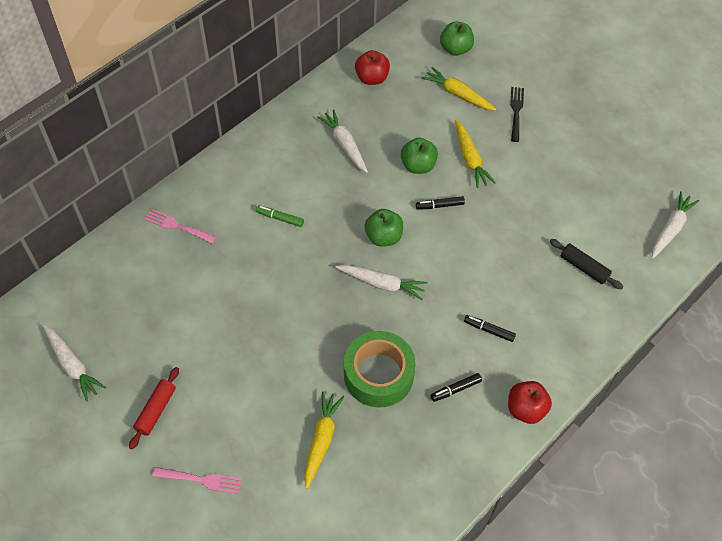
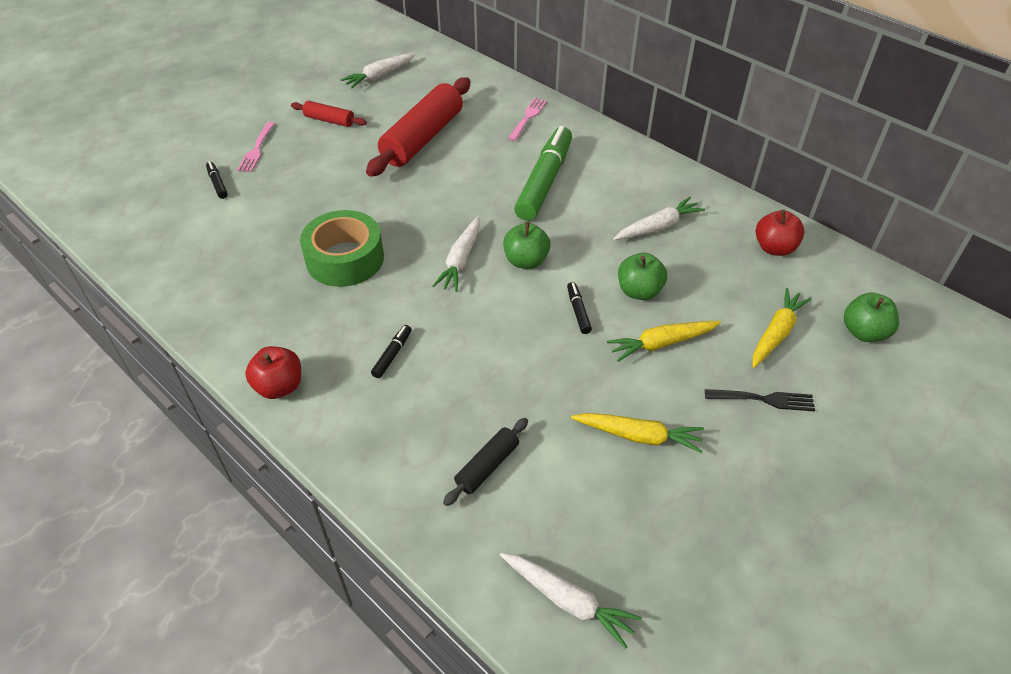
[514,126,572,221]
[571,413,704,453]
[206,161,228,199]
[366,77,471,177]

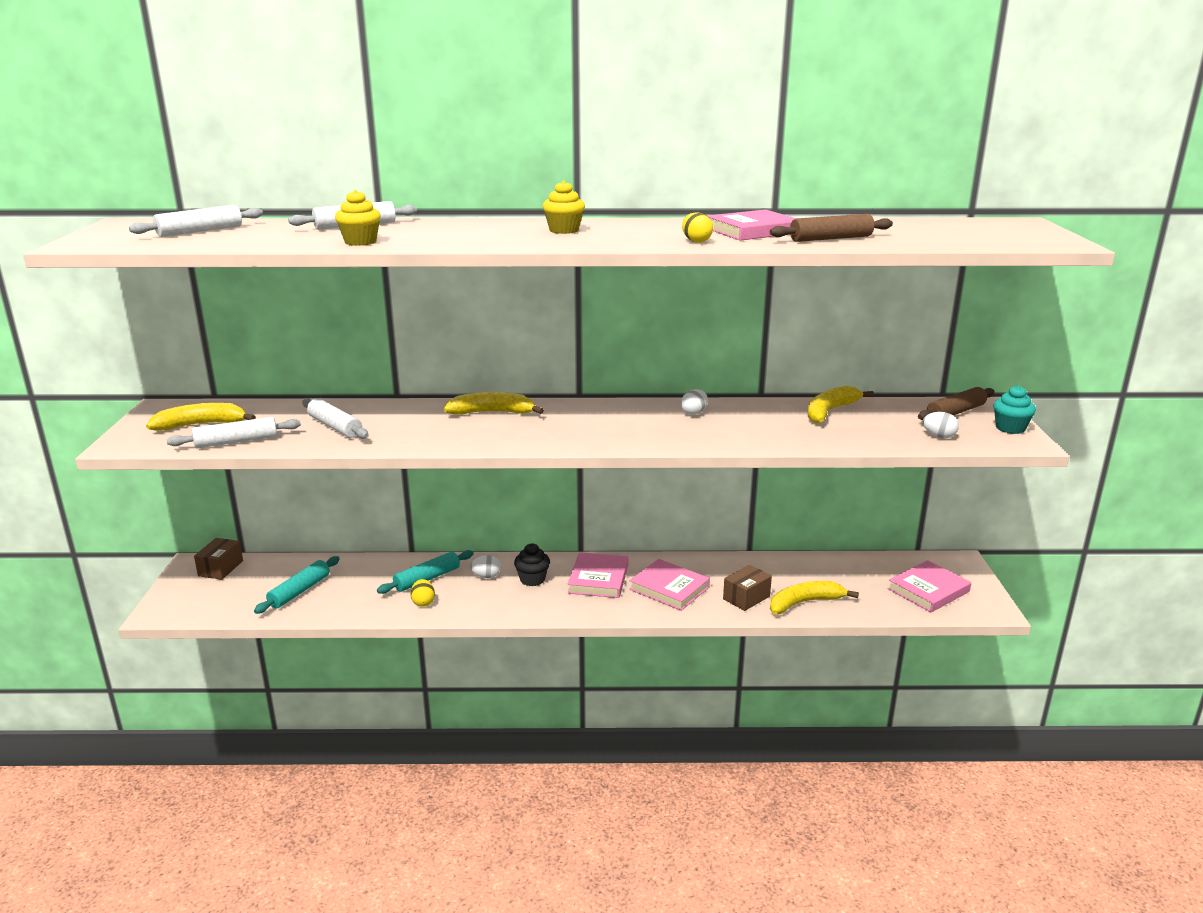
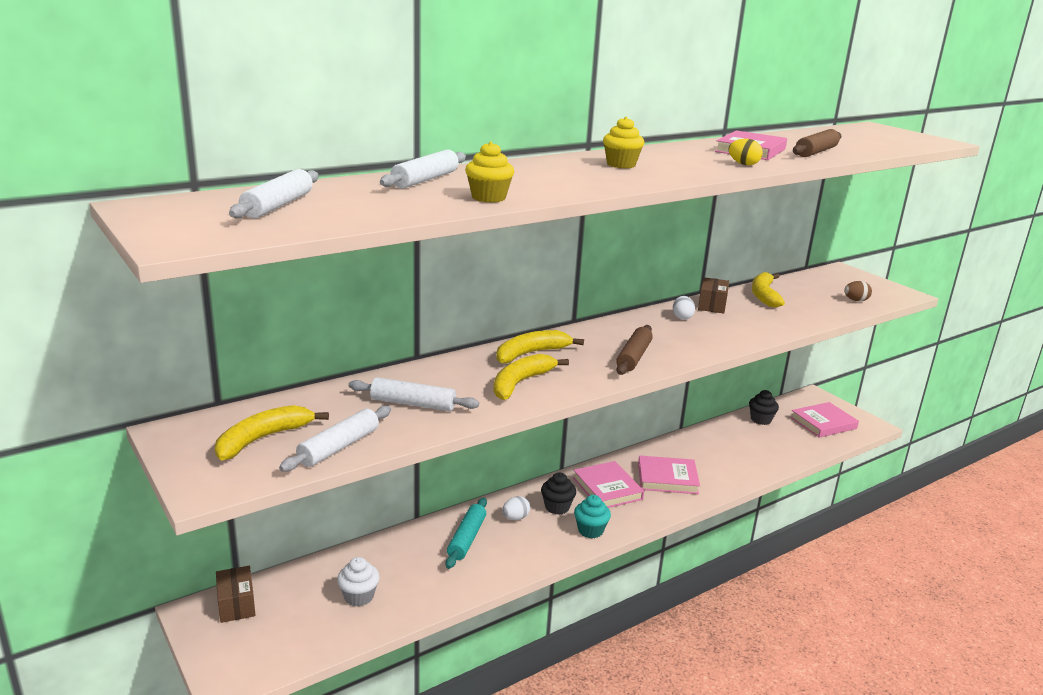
[337,557,380,606]
[410,579,435,607] (first image)
[698,277,729,314]
[493,354,569,400]
[790,402,859,438]
[616,325,653,375]
[844,281,872,302]
[574,495,611,538]
[749,390,779,425]

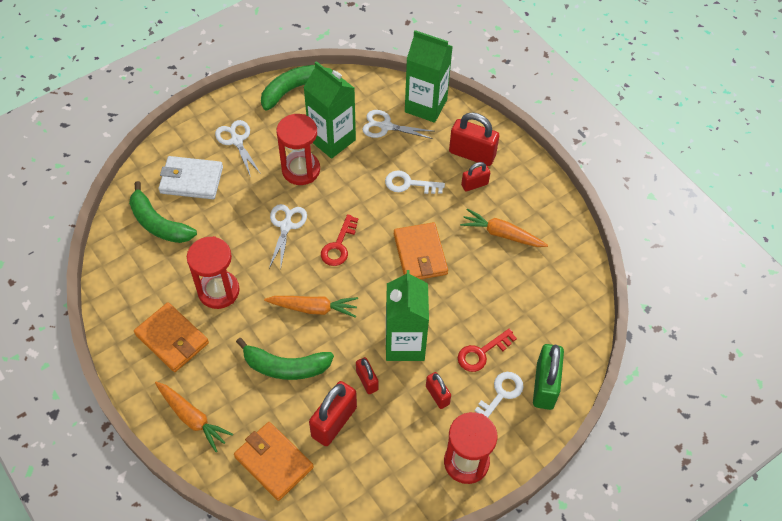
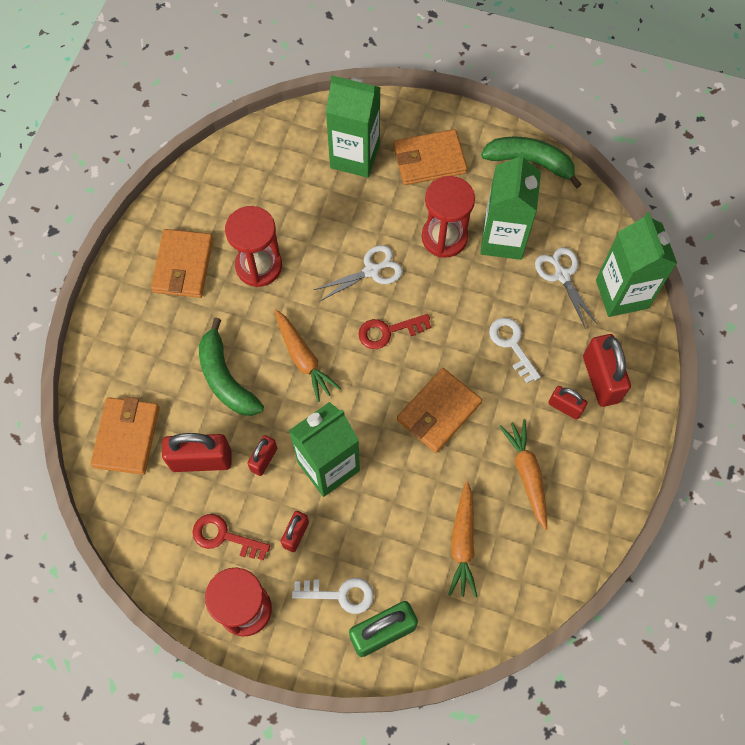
[129,181,197,243] (first image)
[448,481,477,598]
[326,75,381,178]
[393,129,467,185]
[193,514,270,560]

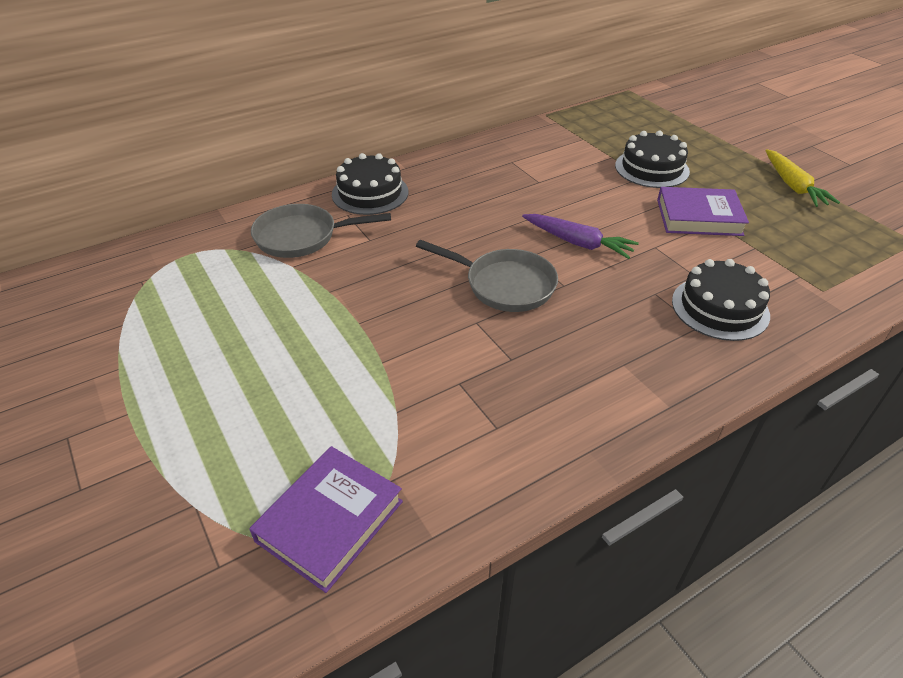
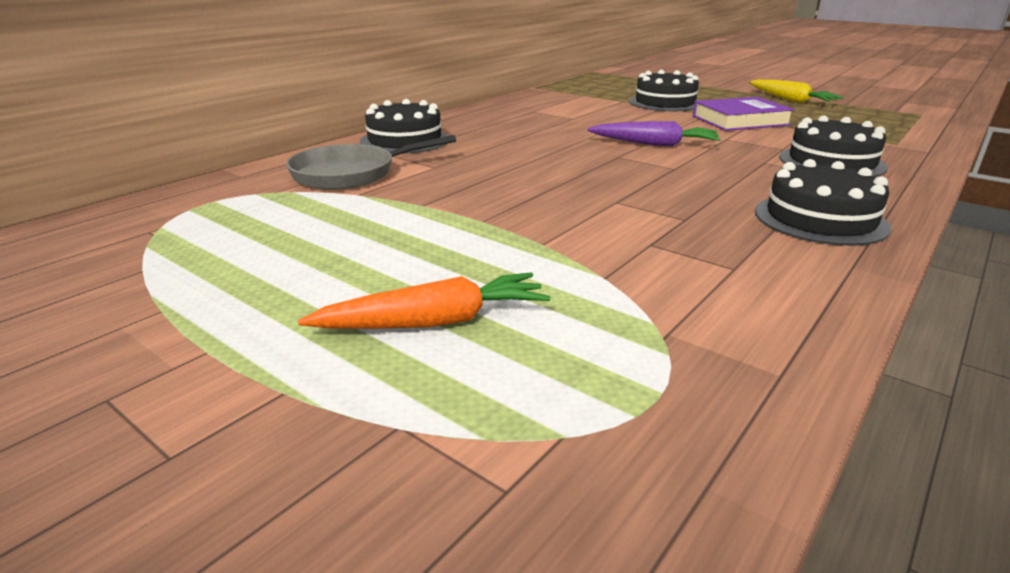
[249,446,403,593] (first image)
[416,240,558,312] (first image)
[298,272,550,329]
[755,159,891,246]

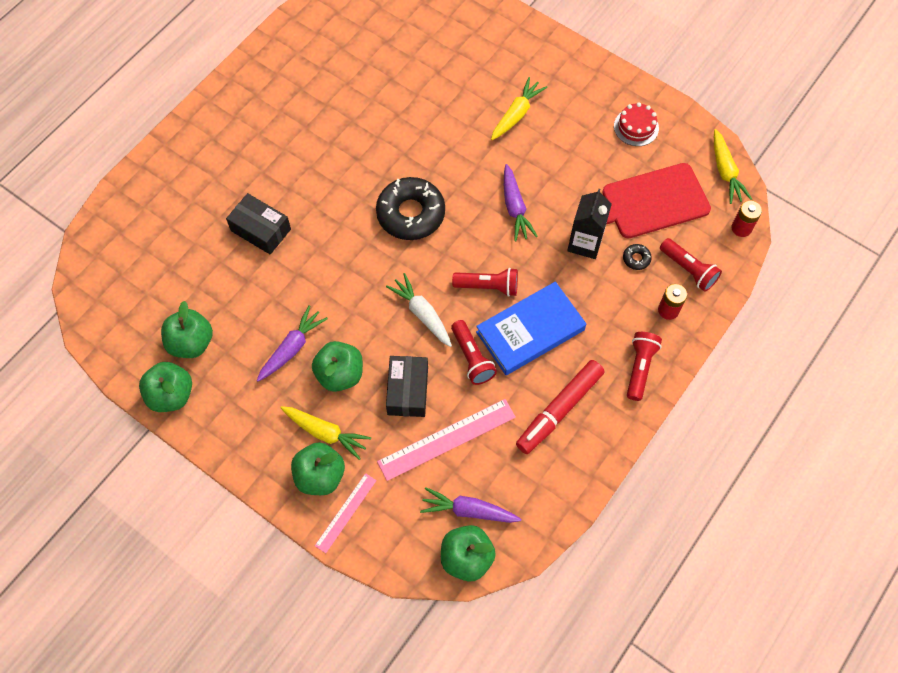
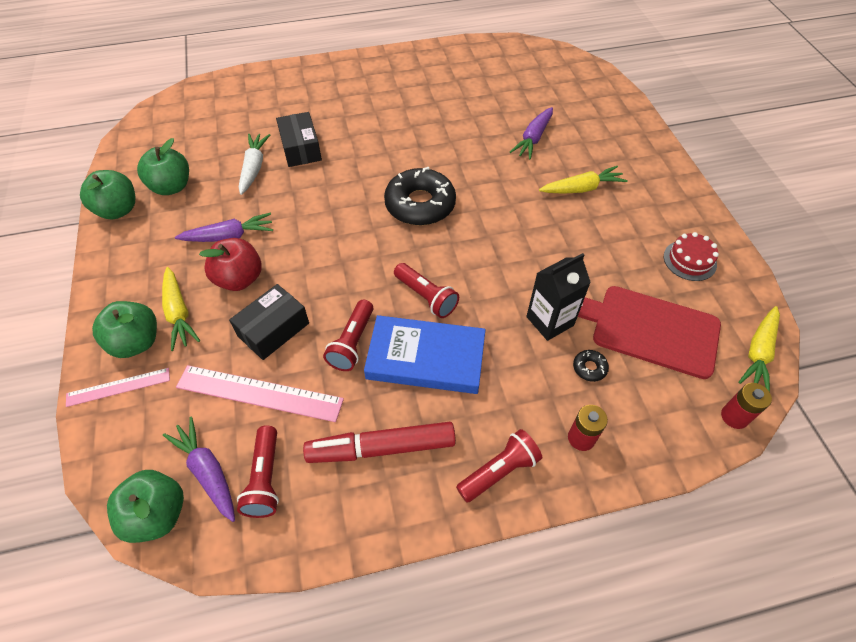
[199,238,262,291]
[239,134,270,195]
[510,107,553,160]
[237,425,279,518]

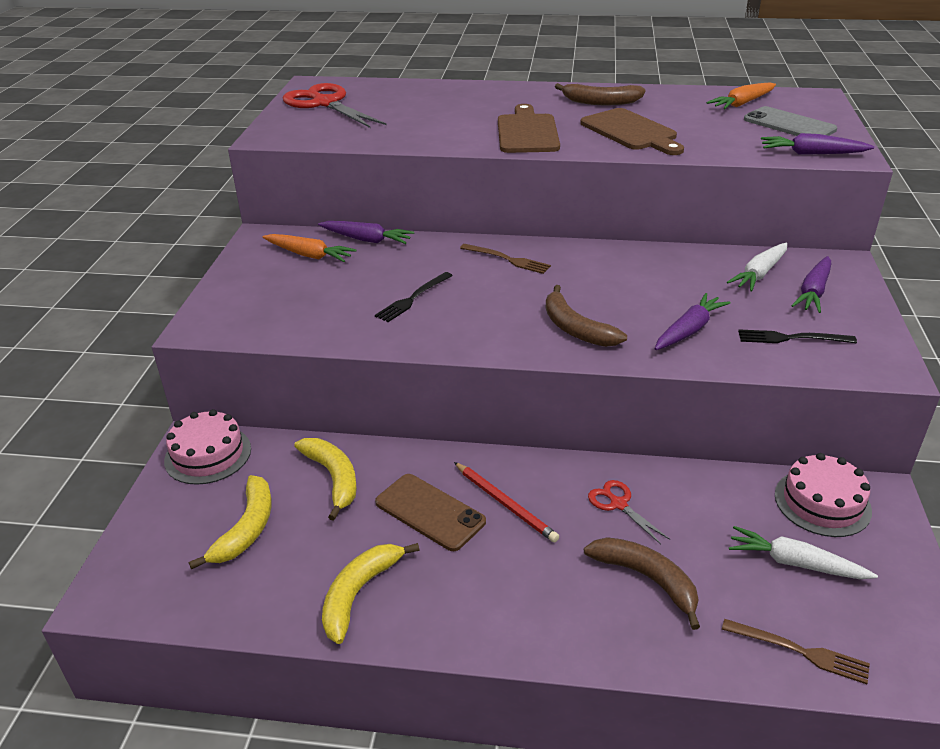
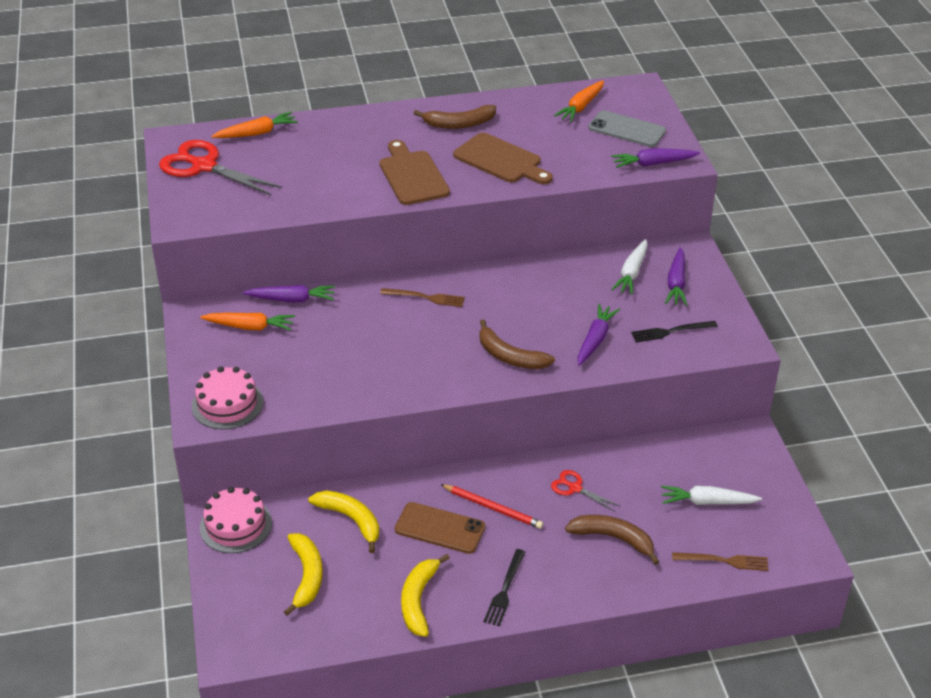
[484,549,525,626]
[192,366,264,430]
[212,112,298,138]

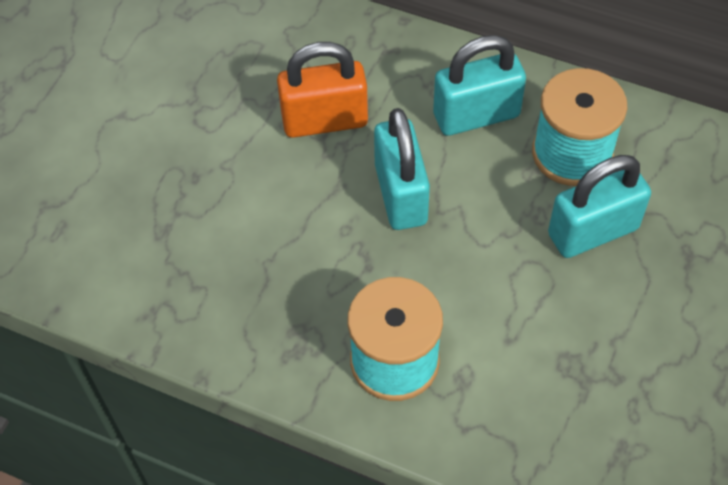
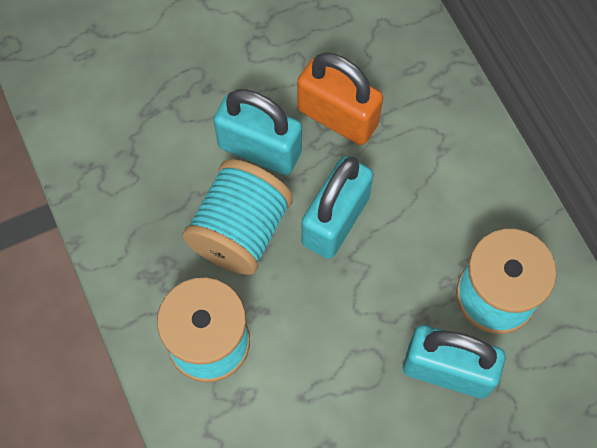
[214,89,302,175]
[182,159,293,275]

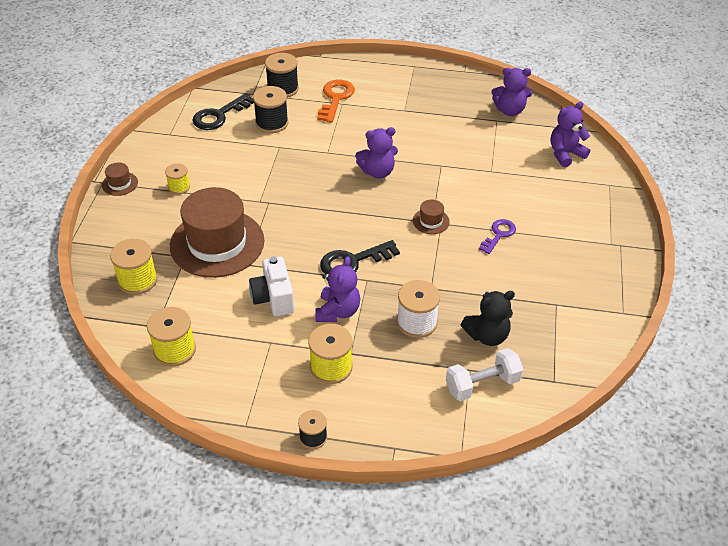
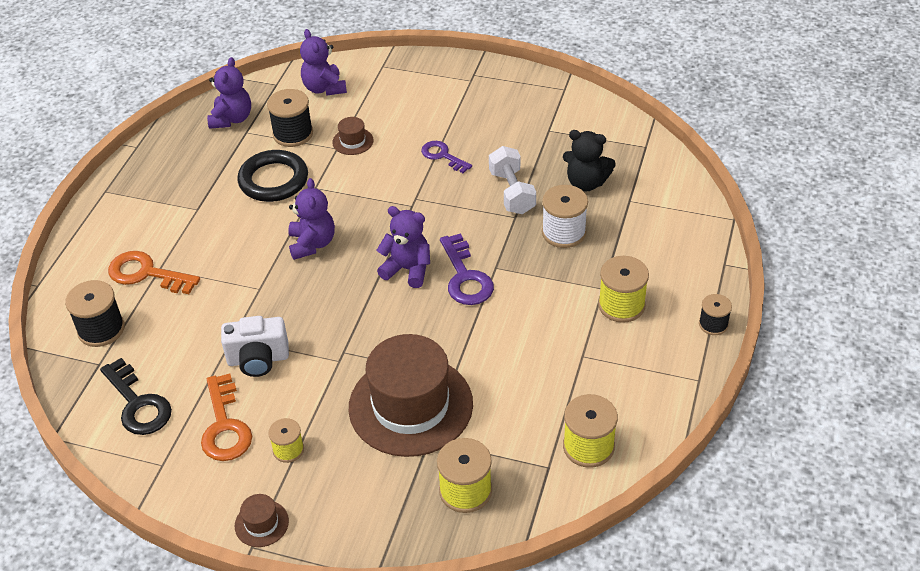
[221,316,289,377]
[267,89,313,147]
[377,206,430,288]
[440,233,494,305]
[332,117,374,155]
[489,146,536,214]
[563,130,616,192]
[201,374,252,461]
[237,150,308,202]

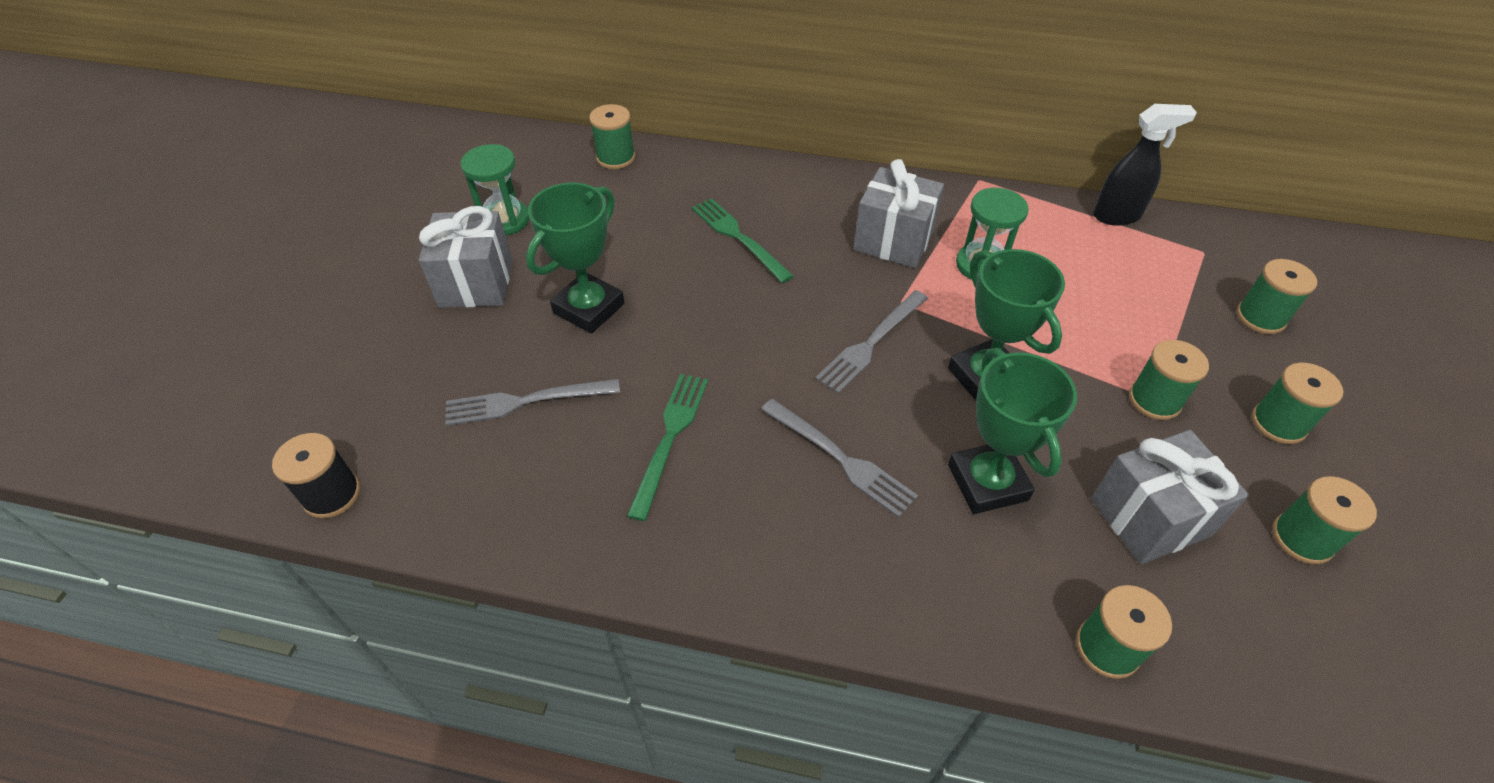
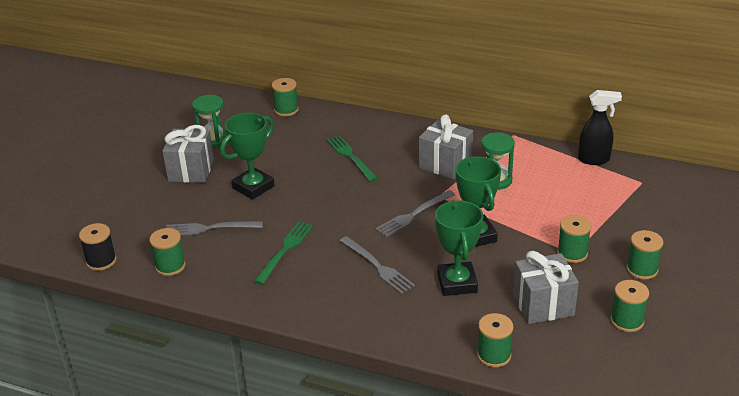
[149,228,186,276]

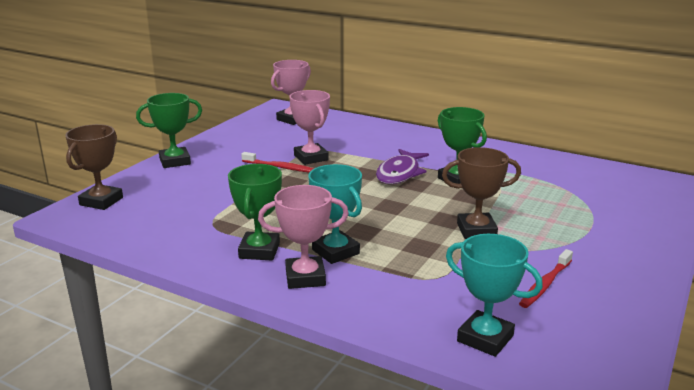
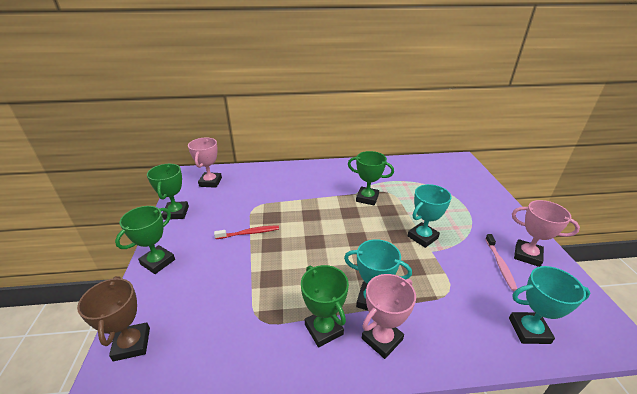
[512,200,580,267]
[376,149,429,184] (first image)
[408,184,452,248]
[485,234,517,291]
[147,164,189,220]

